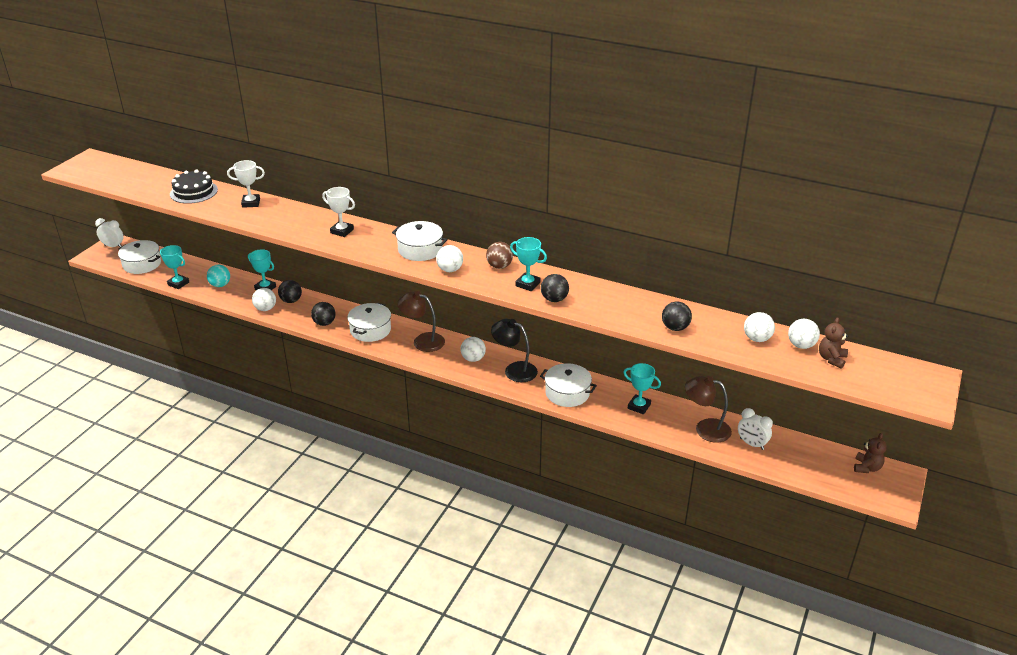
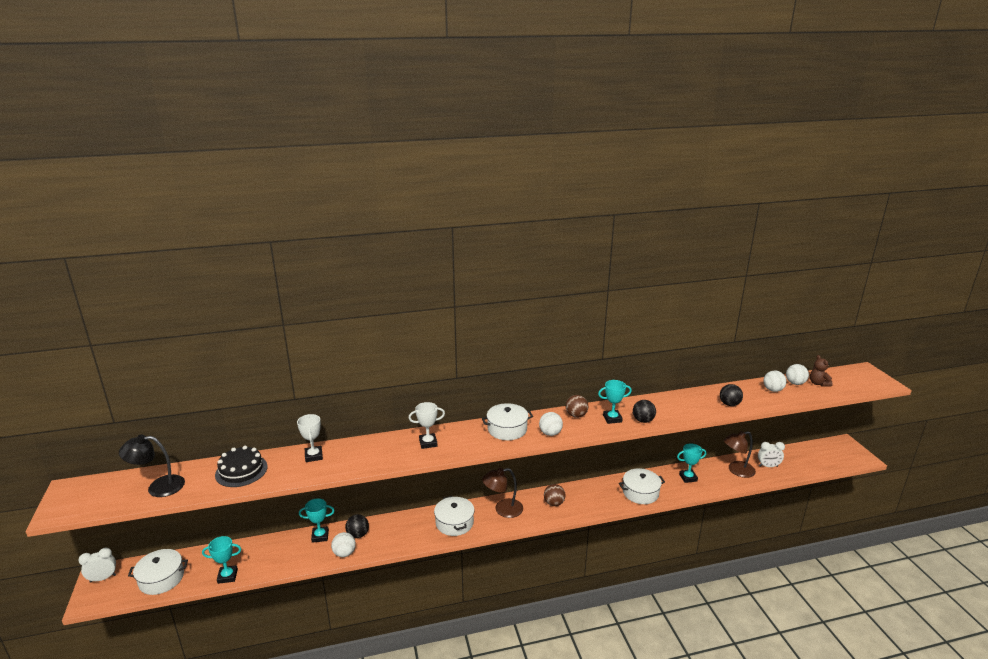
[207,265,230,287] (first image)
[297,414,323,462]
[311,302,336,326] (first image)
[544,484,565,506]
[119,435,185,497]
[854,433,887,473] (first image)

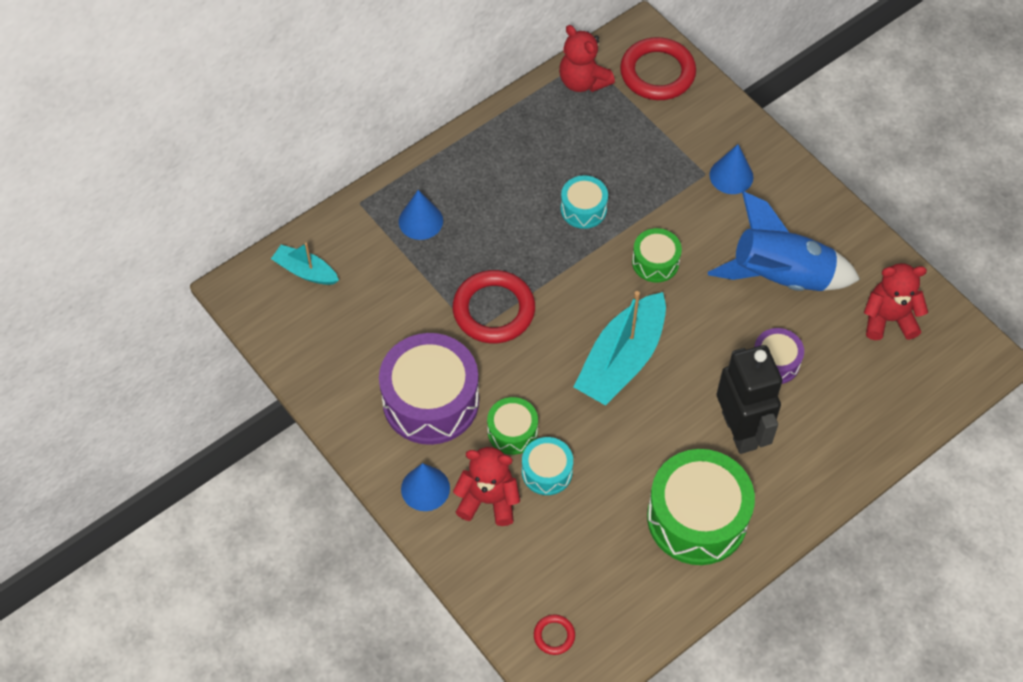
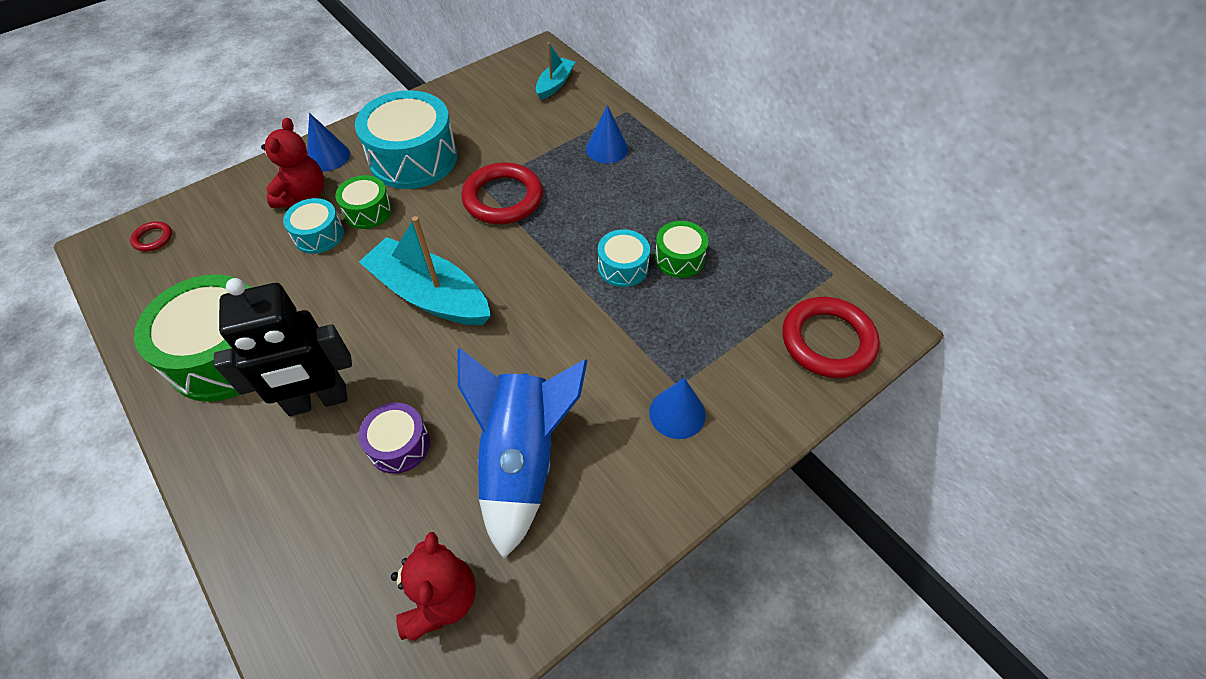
[355,90,457,189]
[559,25,615,92] (first image)
[655,221,708,278]

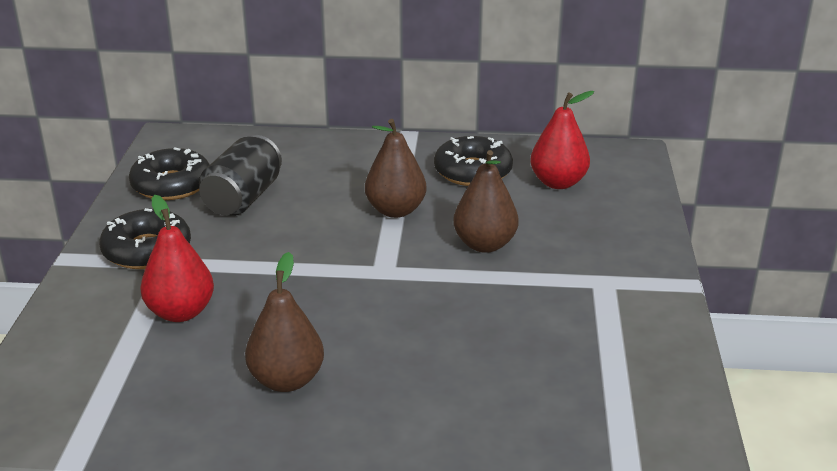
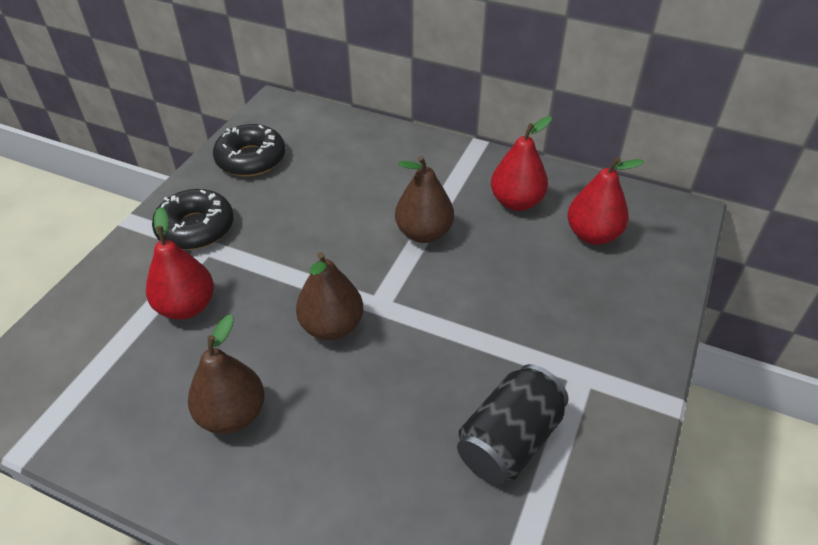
[457,364,569,484]
[491,116,552,211]
[296,252,363,340]

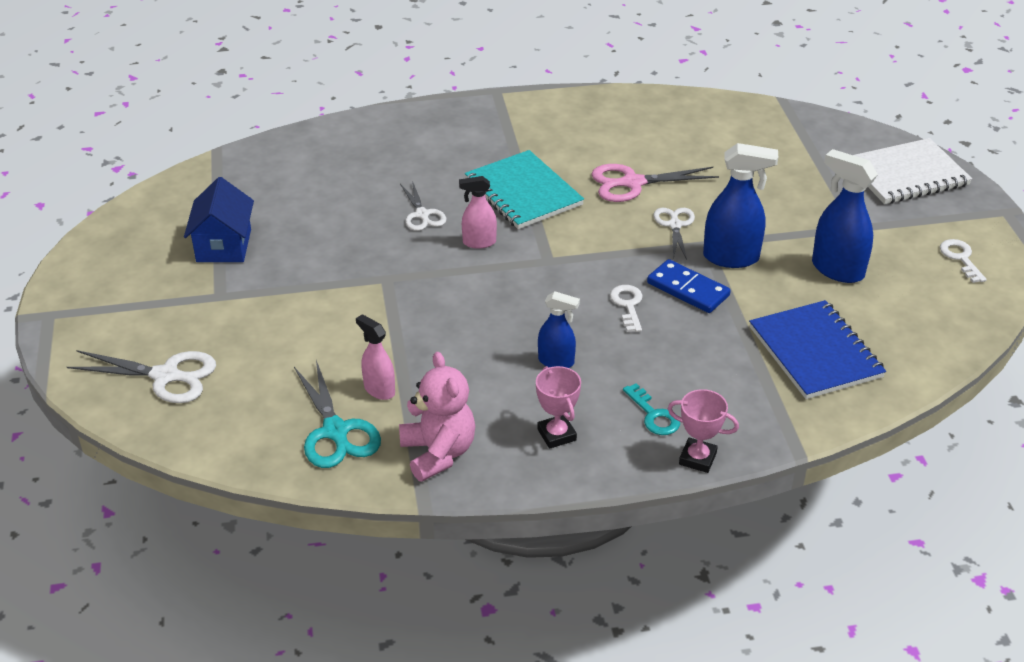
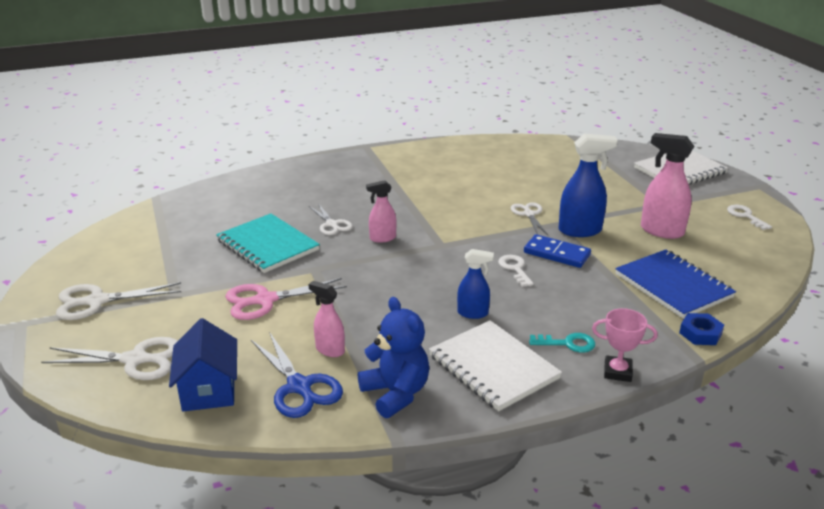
[169,318,237,412]
[251,332,343,418]
[358,297,429,418]
[216,214,320,273]
[429,320,562,411]
[225,278,347,320]
[529,333,595,353]
[641,133,695,239]
[56,282,181,320]
[679,313,724,345]

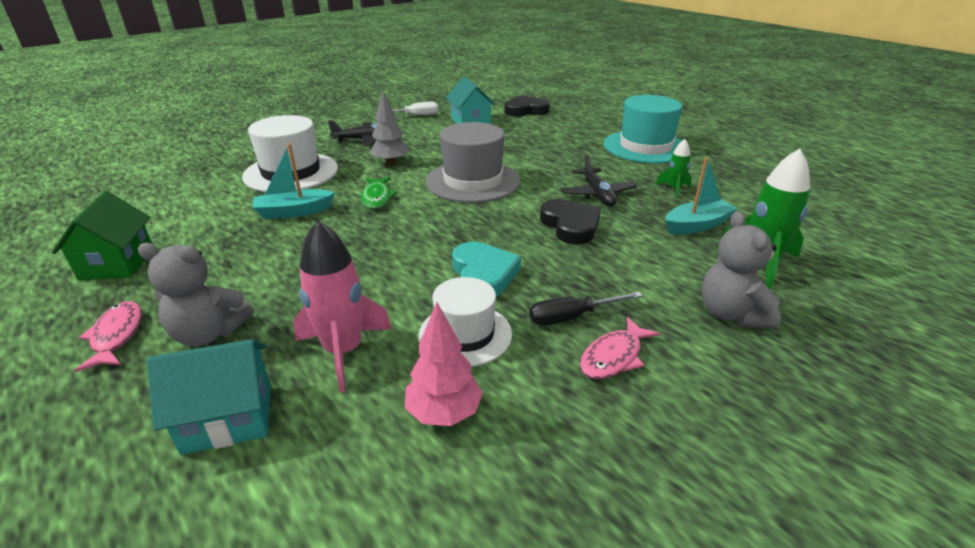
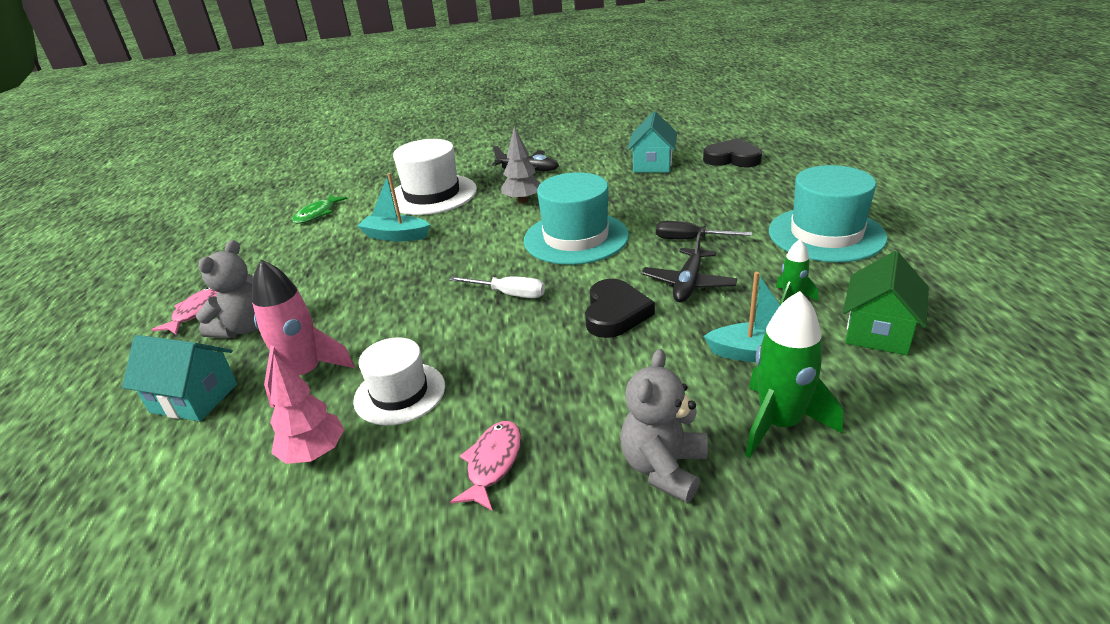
[843,251,929,355]
[196,240,257,338]
[292,195,348,223]
[449,276,545,298]
[524,172,629,265]
[452,242,521,297] (first image)
[656,221,752,239]
[450,421,521,511]

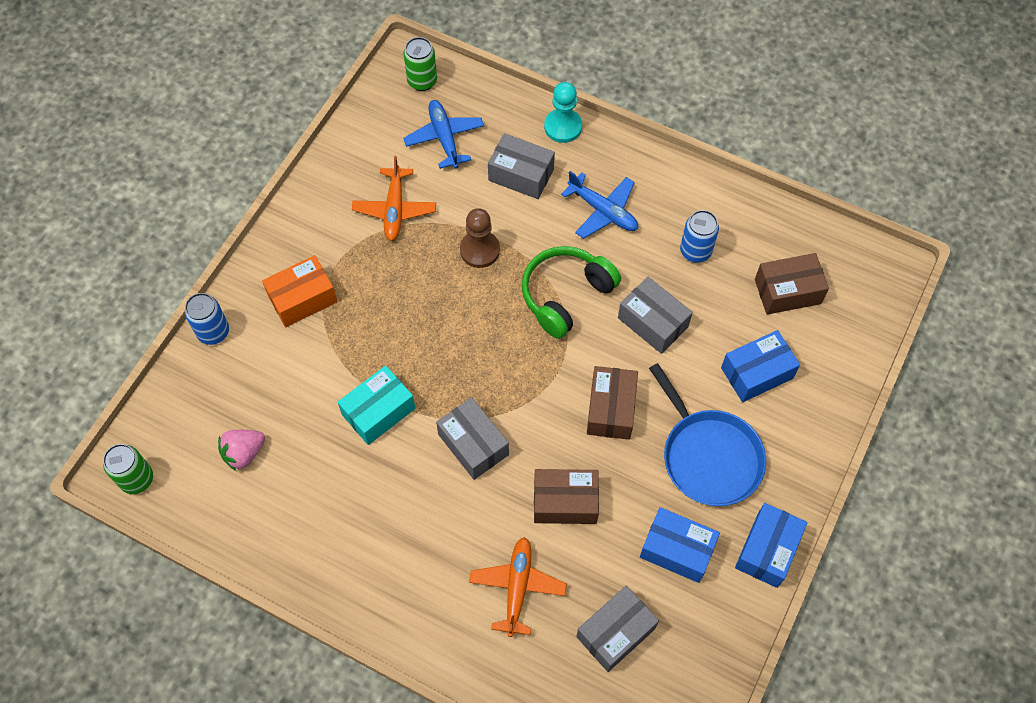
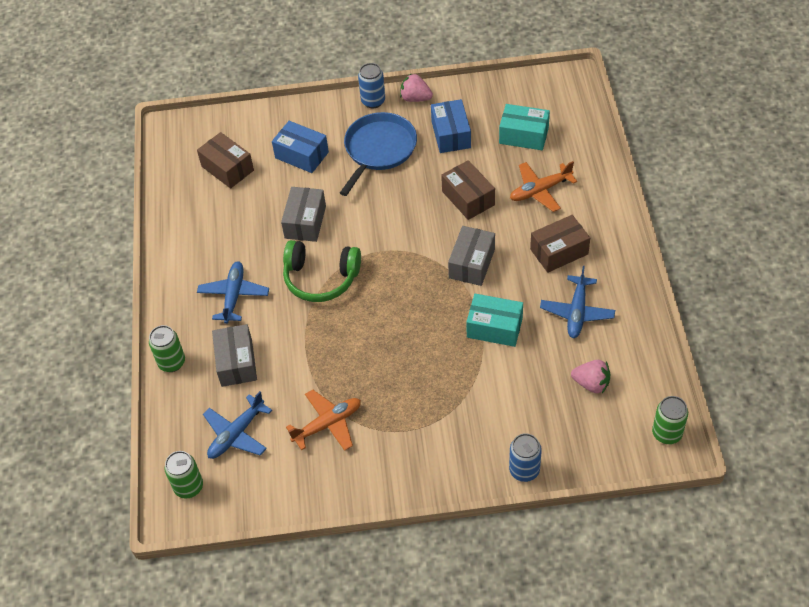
[262,255,337,327] (first image)
[460,208,500,268] (first image)
[149,325,185,372]
[499,104,550,150]
[530,215,590,273]
[358,63,385,108]
[400,73,433,102]
[540,266,615,338]

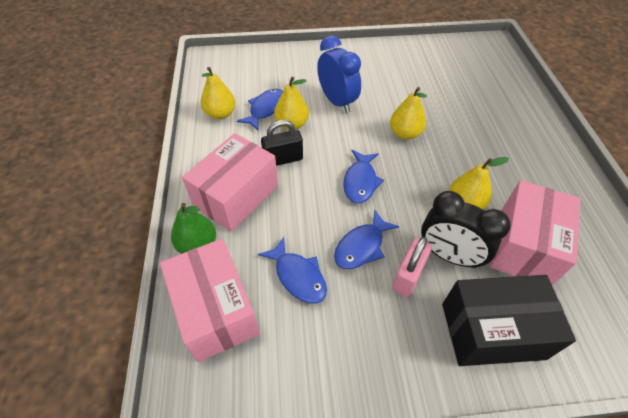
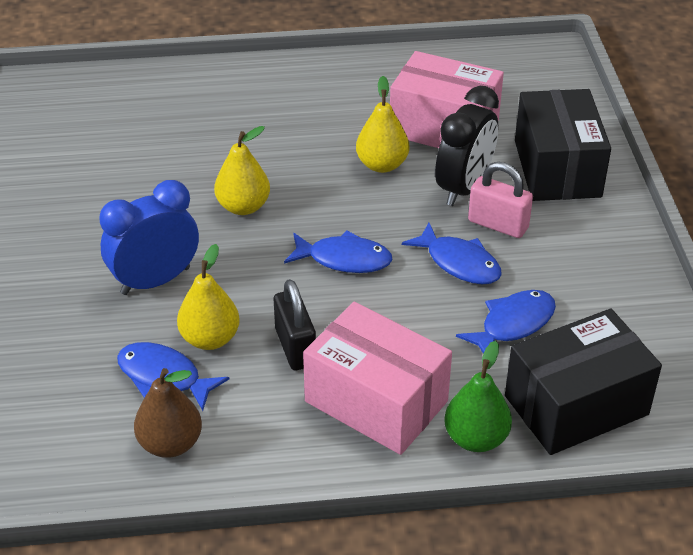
[505,309,662,455]
[134,368,202,458]

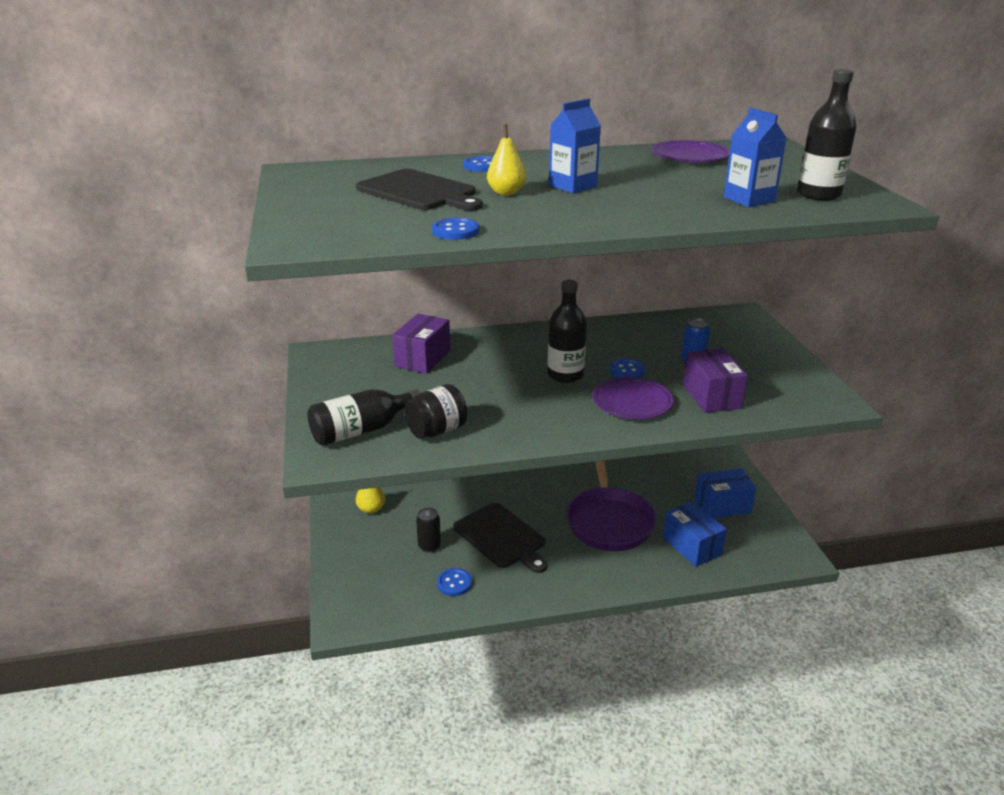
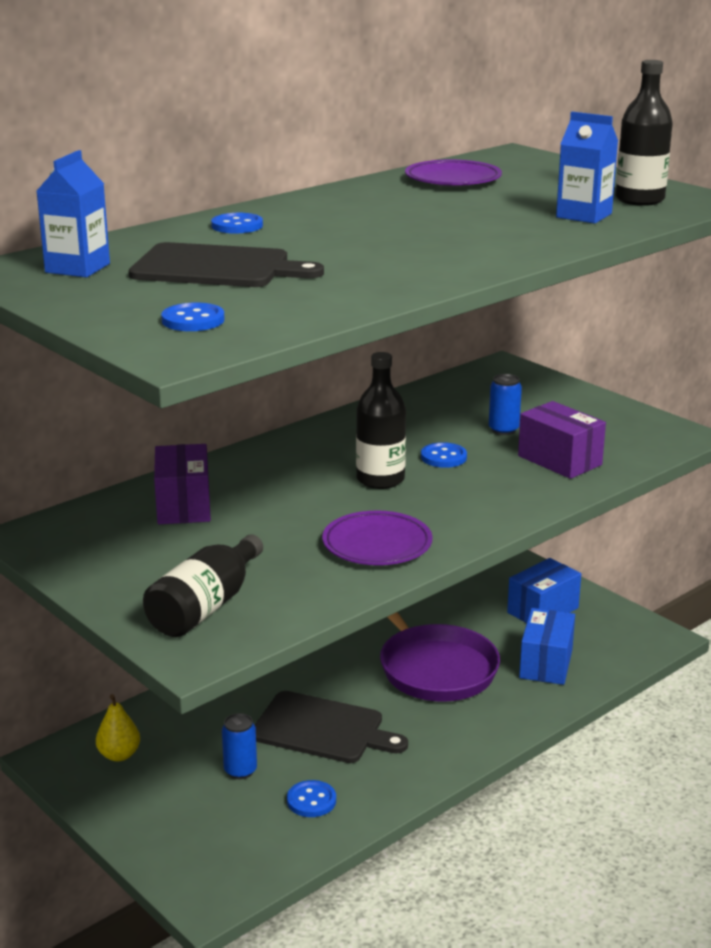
[404,384,467,439] (first image)
[222,713,257,779]
[161,302,224,331]
[487,124,526,195] (first image)
[37,150,110,277]
[322,511,433,565]
[519,608,575,685]

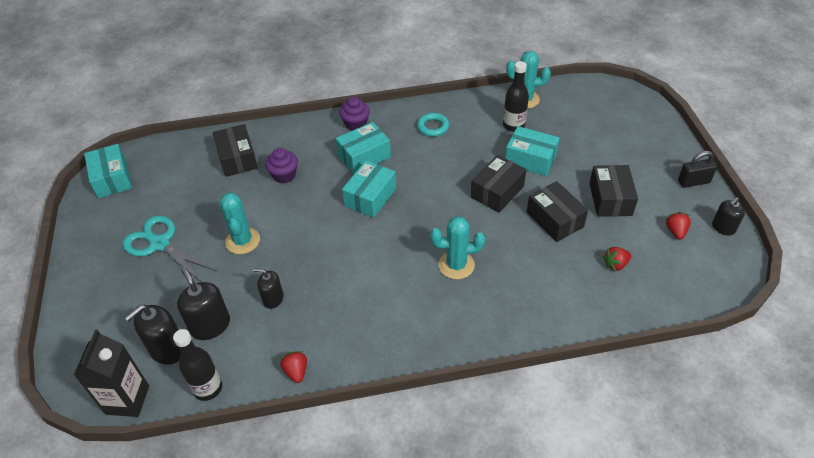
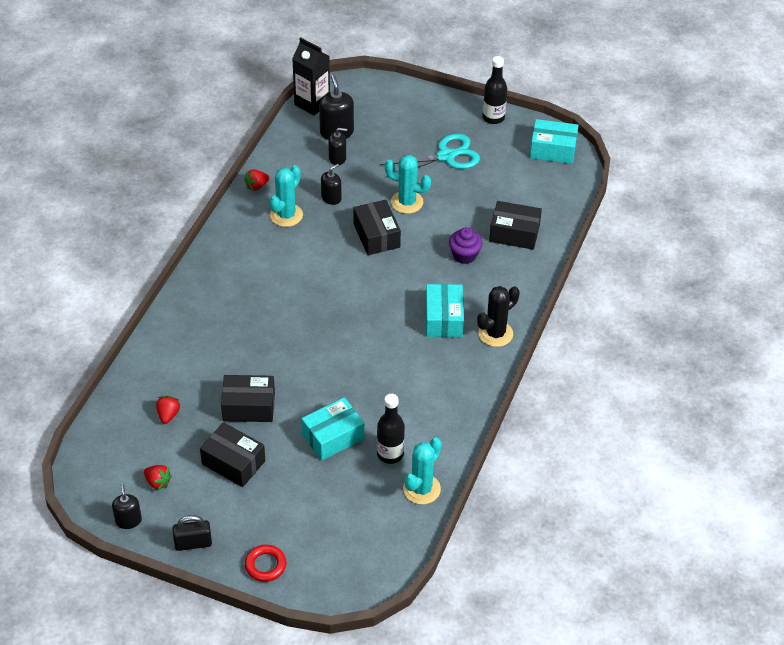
[482,56,507,124]
[328,128,347,165]
[244,169,269,191]
[477,286,520,347]
[342,160,396,218] (first image)
[417,113,449,137] (first image)
[269,165,303,227]
[353,200,401,255]
[172,515,212,551]
[245,545,286,582]

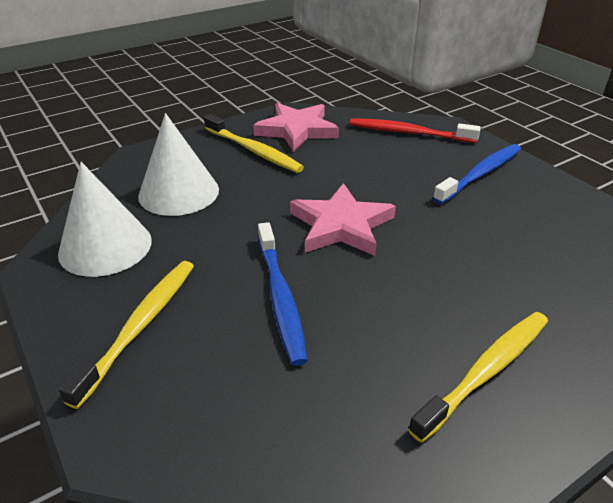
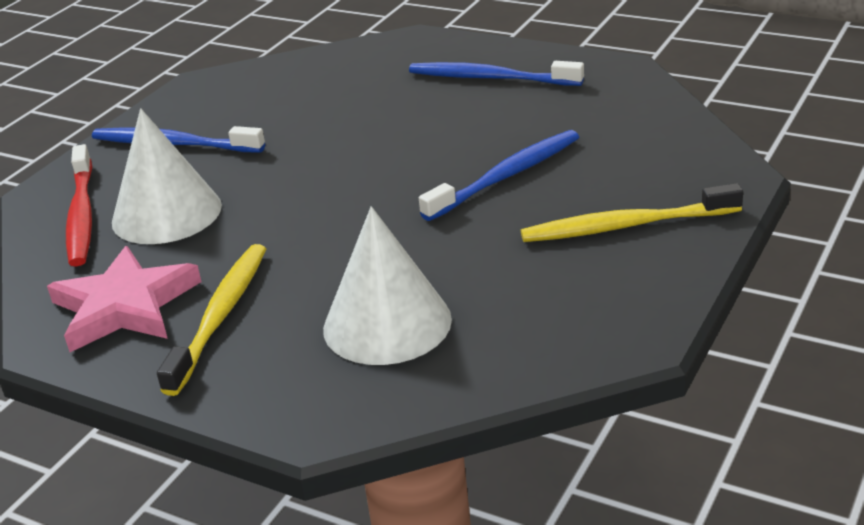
[112,108,222,244]
[290,183,396,256] (first image)
[409,61,584,86]

